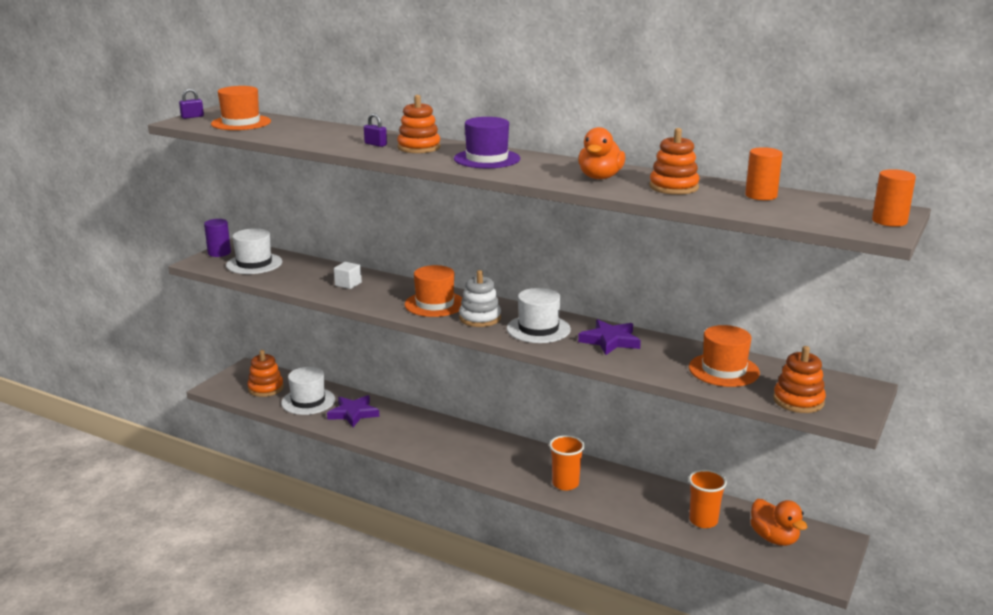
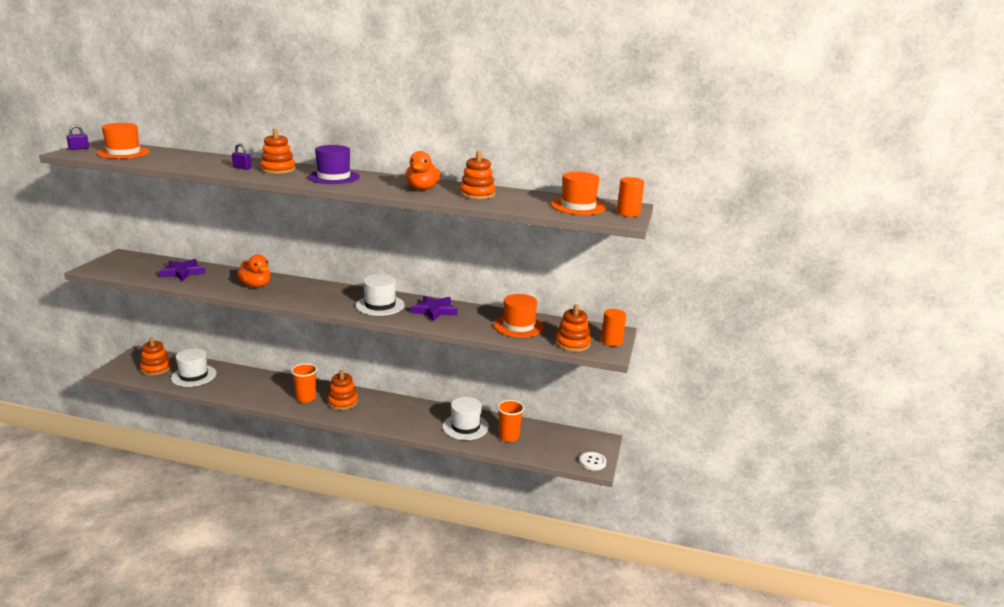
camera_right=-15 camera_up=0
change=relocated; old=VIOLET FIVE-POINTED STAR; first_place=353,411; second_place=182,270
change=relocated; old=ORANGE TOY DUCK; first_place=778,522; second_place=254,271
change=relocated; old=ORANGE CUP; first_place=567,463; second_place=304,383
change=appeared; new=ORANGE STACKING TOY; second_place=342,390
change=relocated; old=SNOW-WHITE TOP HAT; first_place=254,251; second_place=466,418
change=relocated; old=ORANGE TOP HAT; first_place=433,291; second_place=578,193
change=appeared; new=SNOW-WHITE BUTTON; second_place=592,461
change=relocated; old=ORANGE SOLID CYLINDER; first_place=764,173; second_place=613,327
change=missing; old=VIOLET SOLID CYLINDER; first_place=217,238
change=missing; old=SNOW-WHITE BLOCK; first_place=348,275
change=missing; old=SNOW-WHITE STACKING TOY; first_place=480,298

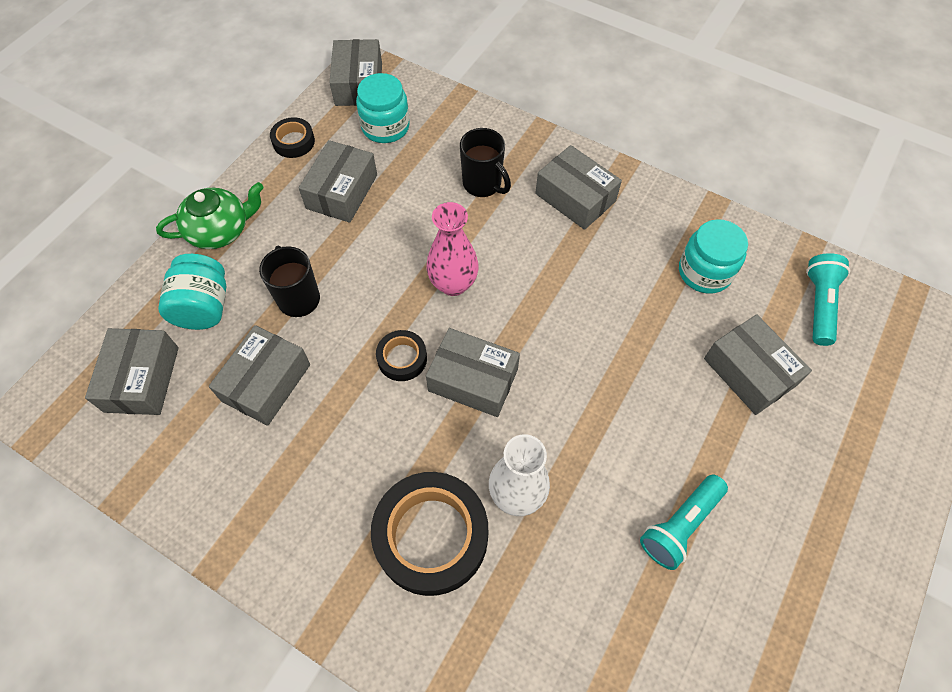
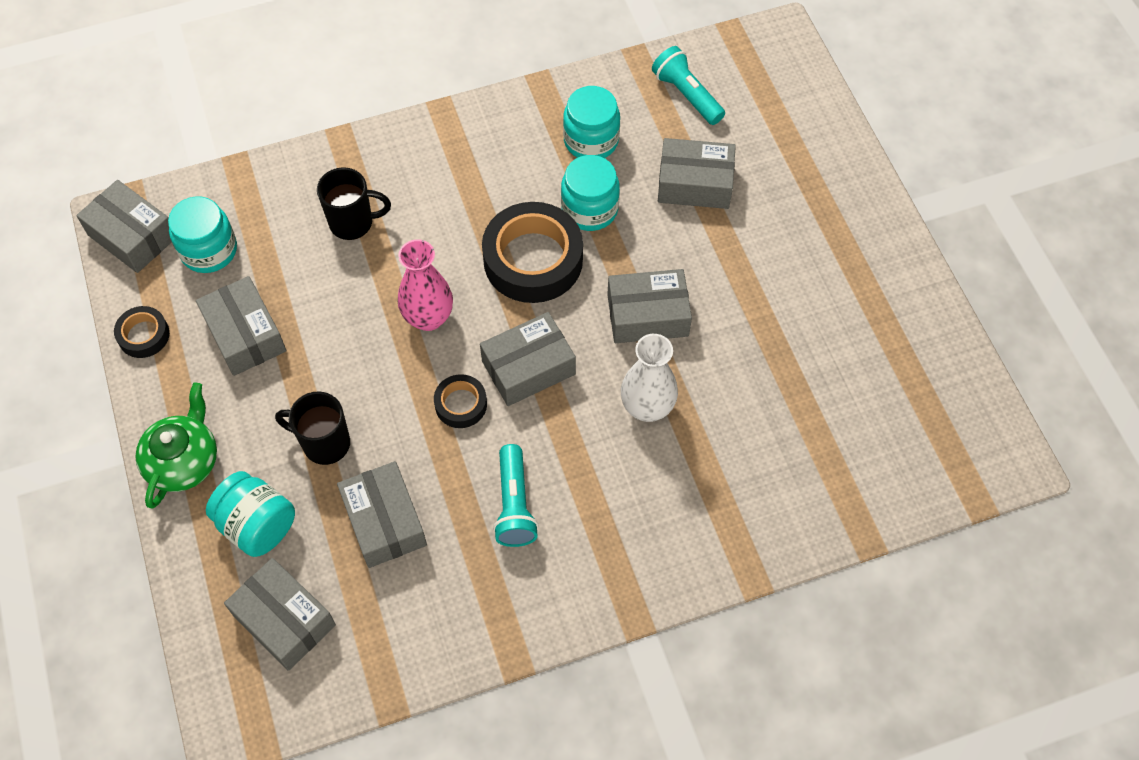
camera_right=-50 camera_up=0
change=relocated; old=BLACK STICKY TAPE; first_place=429,534; second_place=532,252
change=relocated; old=AQUA TORCH; first_place=684,522; second_place=516,495
change=appeared; new=AQUA PRESERVE JAR; second_place=590,193
change=relocated; old=GREY PACKAGE; first_place=578,187; second_place=649,306

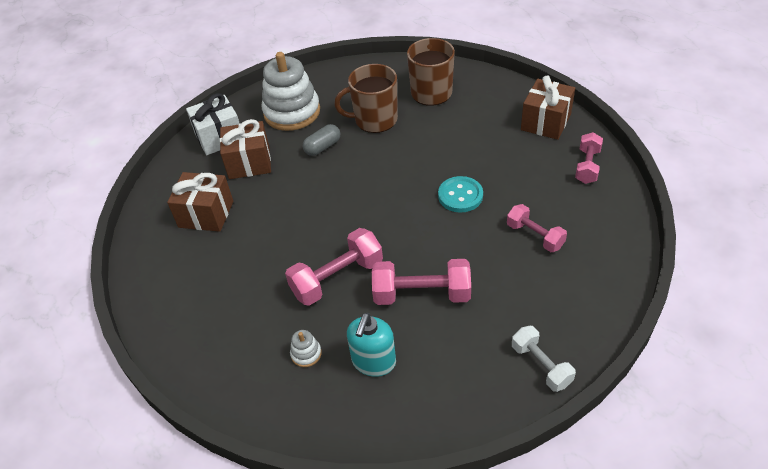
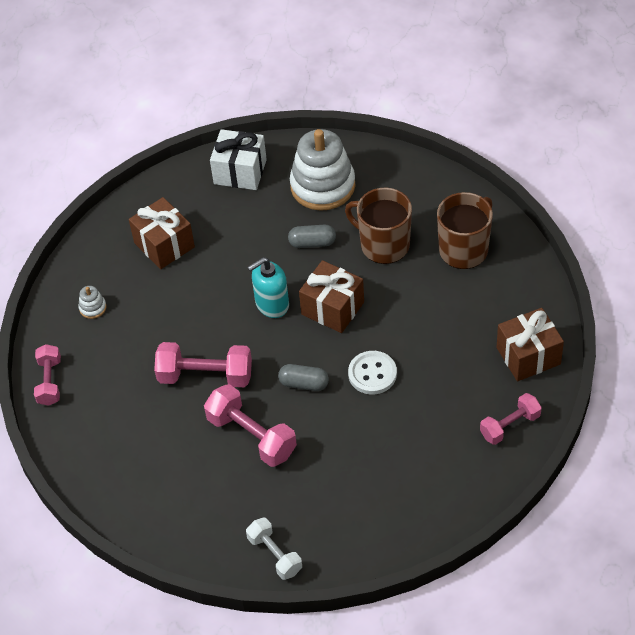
camera_right=40 camera_up=5
change=relocated; old=ROSY HAND WEIGHT; first_place=537,228; second_place=47,375
change=relocated; old=SNOW-WHITE STACKING TOY; first_place=306,348; second_place=92,302
change=spun; old=SNOW-WHITE HAND WEIGHT; first_place=544,359; second_place=274,548; degrees=-45
change=relocated; old=AQUA SOAP PUMP; first_place=371,345; second_place=268,287
change=appeared; new=GREY PILL; second_place=303,377
change=relocated; old=DARK BROWN GIFT; first_place=245,149; second_place=331,296
change=colour; old=AQUA BUTTON; new=SNOW-WHITE BUTTON; first_place=460,194; second_place=372,373

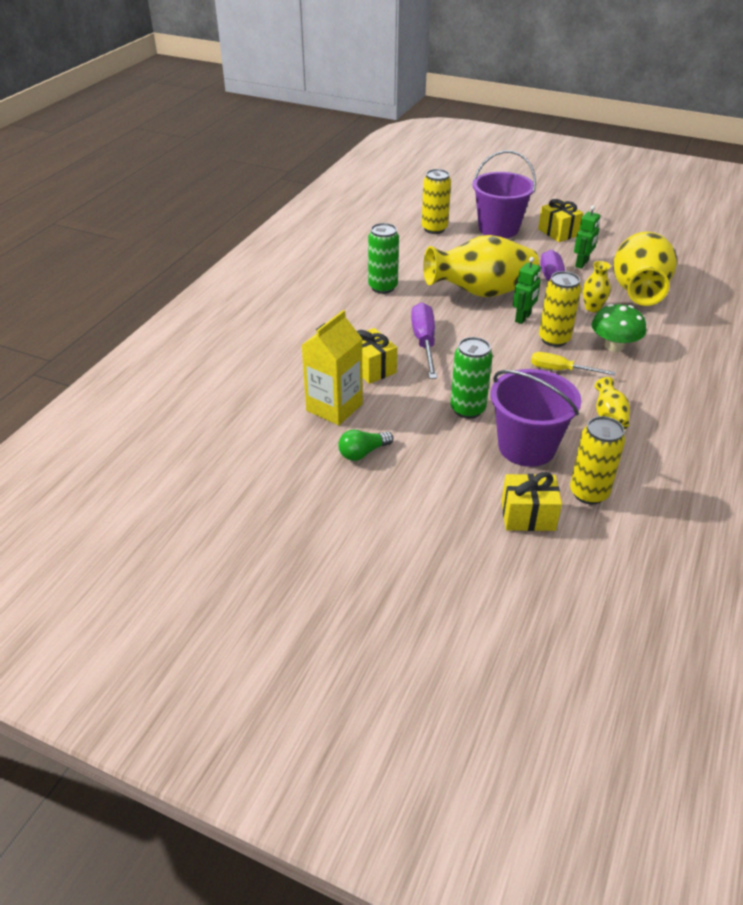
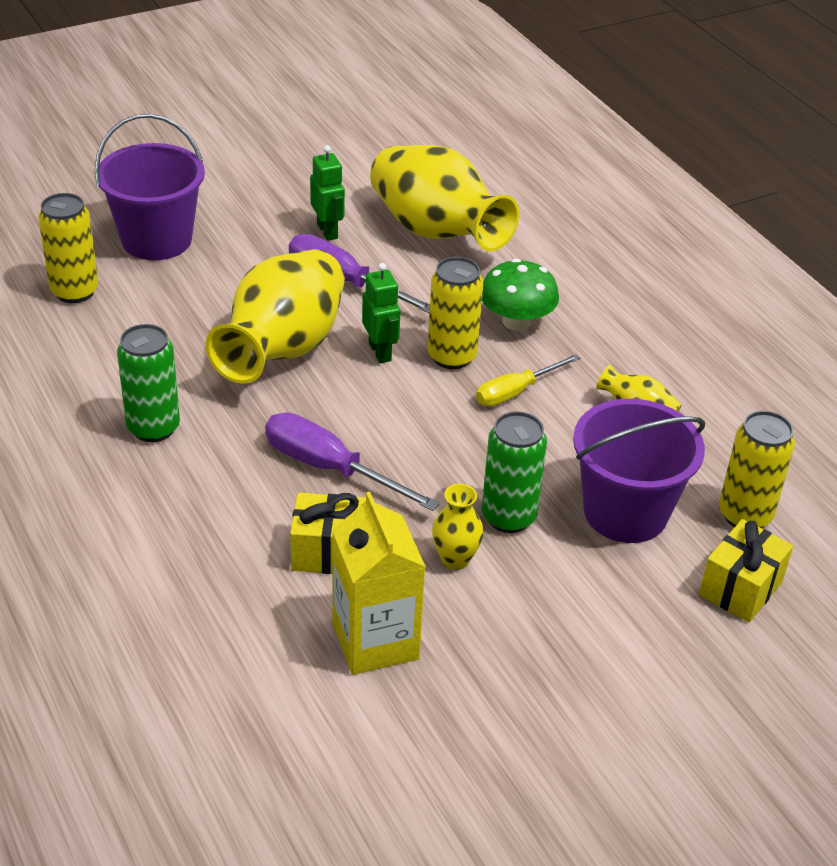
camera_right=-55 camera_up=0
change=relocated; old=YELLOW FLOWER VASE; first_place=597,286; second_place=457,527
change=missing; old=LEAF-GREEN BULB; first_place=365,445
change=missing; old=YELLOW GIFT; first_place=560,220

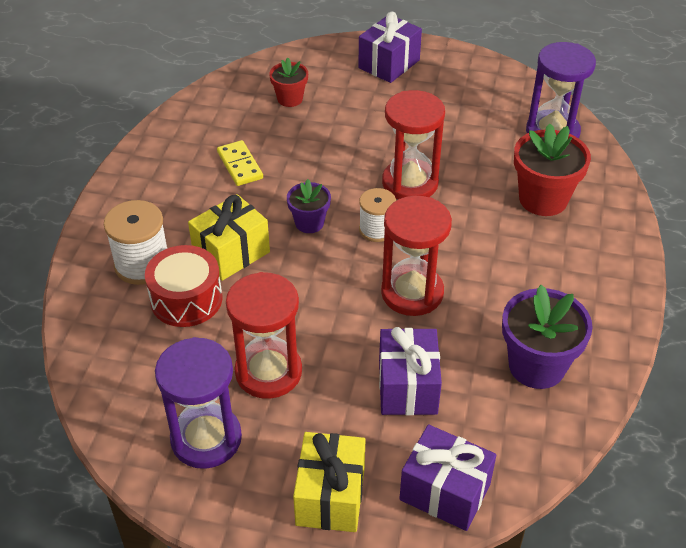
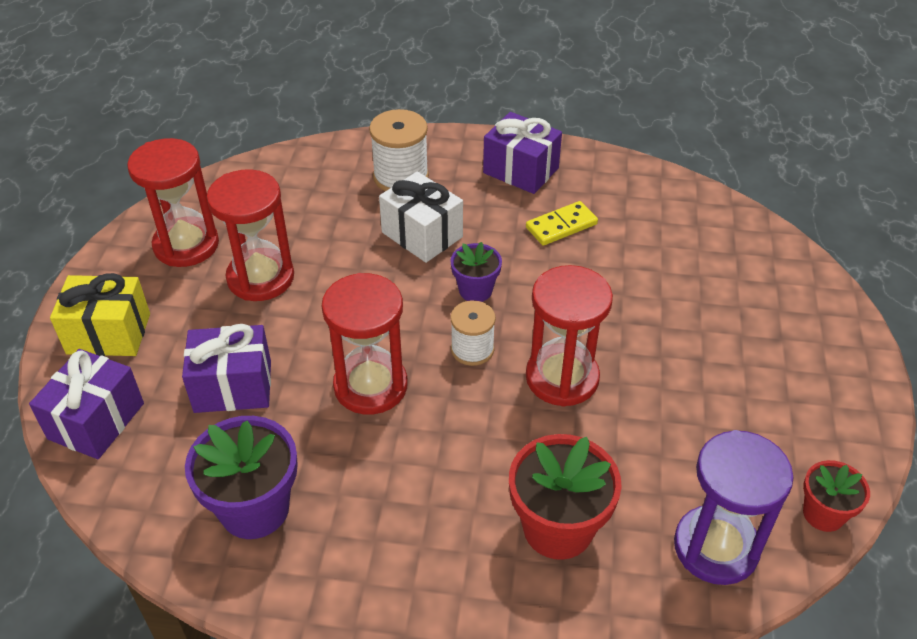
camera_right=85 camera_up=0
change=colour; old=VIOLET HOURGLASS; new=SCARLET HOURGLASS; first_place=198,403; second_place=173,202
change=colour; old=YELLOW GIFT; new=SNOW-WHITE GIFT; first_place=229,237; second_place=421,217
change=relocated; old=VIOLET GIFT; first_place=390,47; second_place=522,153
change=relocated; old=SCARLET FLOWER POT; first_place=288,82; second_place=836,496
change=missing; old=SCARLET TOY DRUM; first_place=183,286

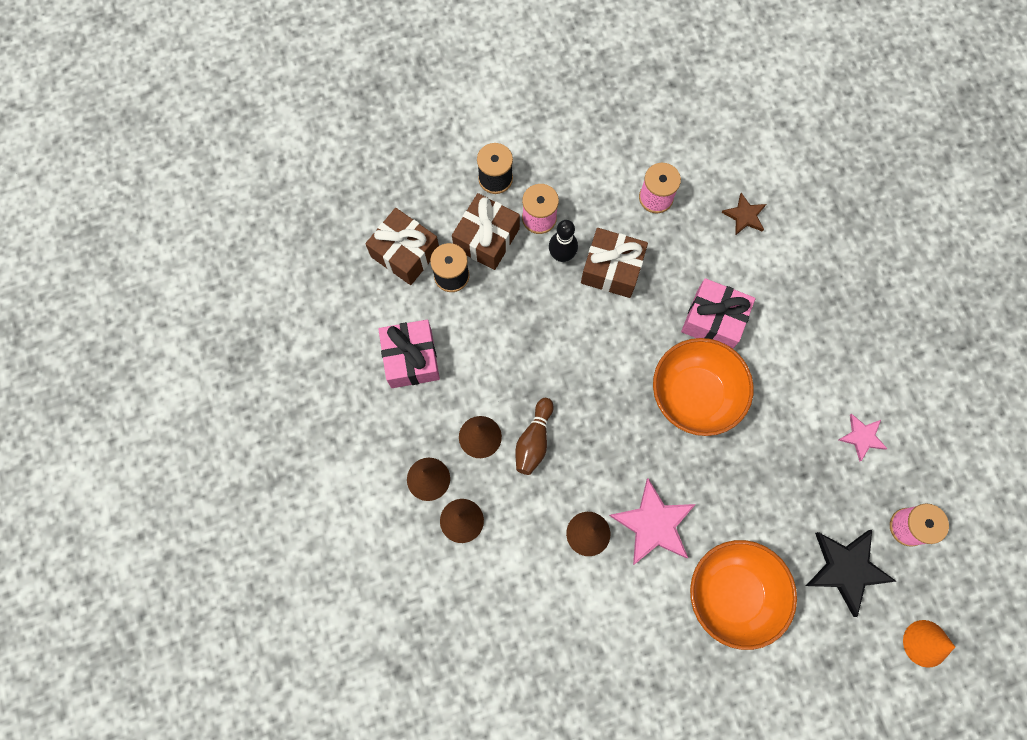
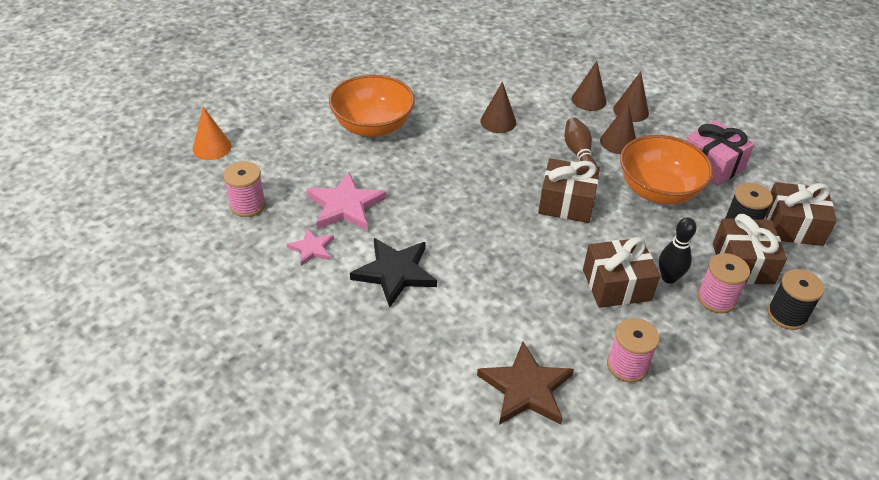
camera_right=150 camera_up=-30
change=relocated; old=ROSY FIVE-POINTED STAR; first_place=652,522; second_place=346,201
change=relocated; old=BLACK FIVE-POINTED STAR; first_place=851,573; second_place=393,273
change=size; old=DARK BROWN FIVE-POINTED STAR; first_place=744,214; second_place=525,383; factor=1.76
change=appeared; new=DARK BROWN GIFT; second_place=569,190
change=relocated; old=ORANGE DEEP DISH; first_place=703,387; second_place=666,169
change=missing; old=ROSY GIFT; first_place=718,313

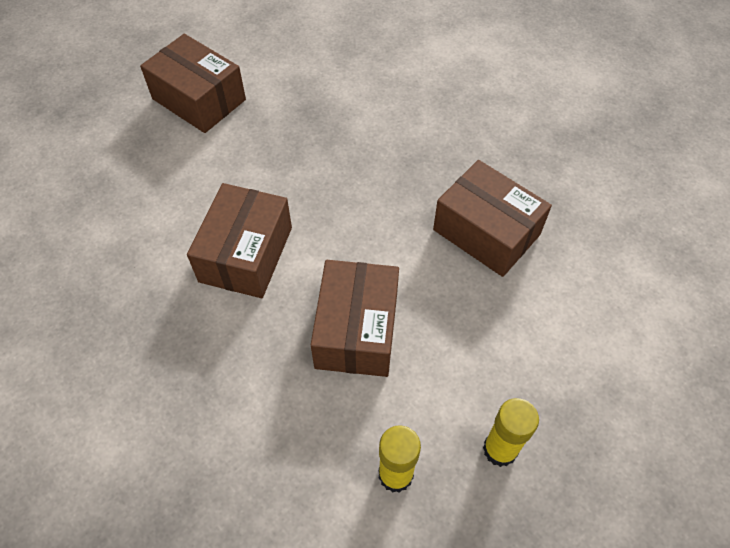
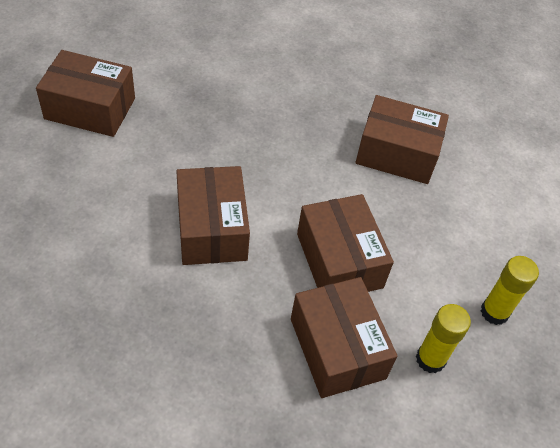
camera_right=-30 camera_up=-5
change=appeared; new=DARK BROWN PACKAGE; second_place=344,337

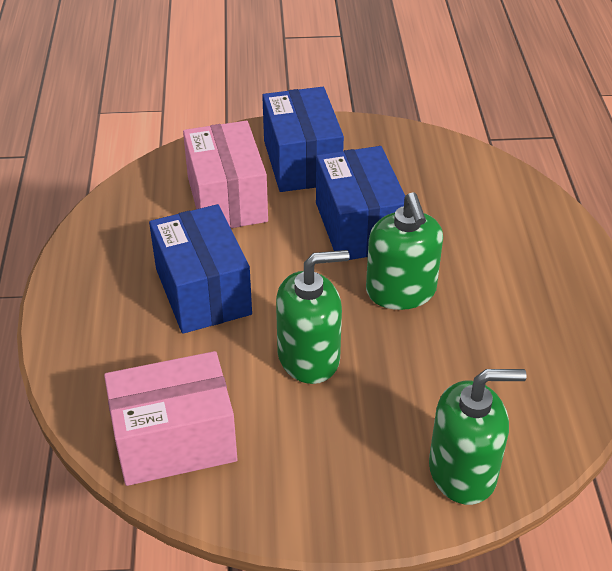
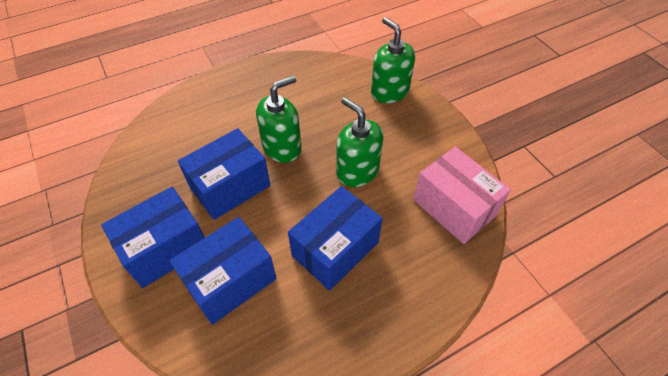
camera_right=-115 camera_up=10
change=colour; old=ROSY PACKAGE; new=COBALT PACKAGE; first_place=225,174; second_place=223,271

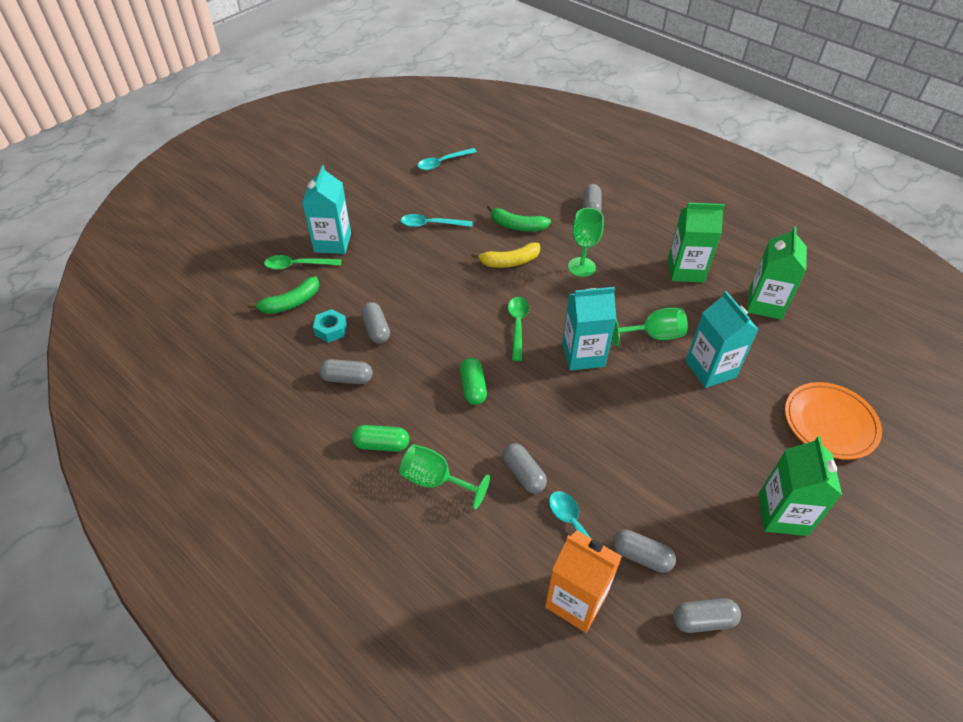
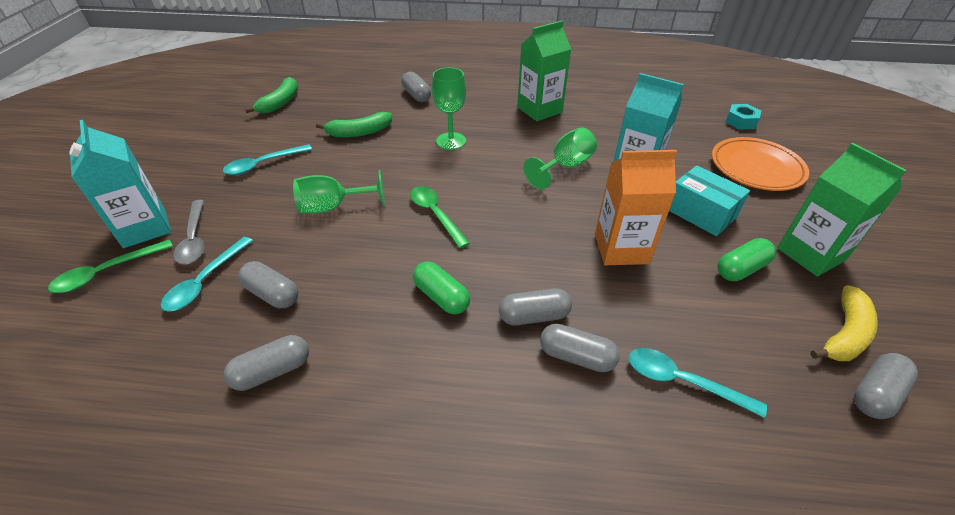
camera_right=-35 camera_up=-5
change=relocated; old=AQUA TABLESPOON; first_place=447,159; second_place=207,274
change=appeared; new=GREY TABLESPOON; second_place=189,232
change=relocated; old=LEAF-GREEN BANANA; first_place=283,295; second_place=271,95
change=relocated; old=LEAF-GREEN CHALICE; first_place=444,477; second_place=339,192
change=relocated; old=GREY PILL; first_place=644,551; second_place=535,307
change=relocated; old=ORANGE MILK CARTON; first_place=583,581; second_place=636,207
change=appeared; new=AQUA PACKAGE; second_place=709,200
change=relocated; old=LEAF-GREEN PILL; first_place=380,438; second_place=747,259
change=relocated; old=AQUA HEXAGON NUT; first_place=330,326; second_place=743,117
change=relocated; old=YELLOW BANANA; first_place=505,255; second_place=844,323
change=missing; old=AQUA MILK CARTON; first_place=589,328
change=missing; old=LEAF-GREEN MILK CARTON; first_place=777,273

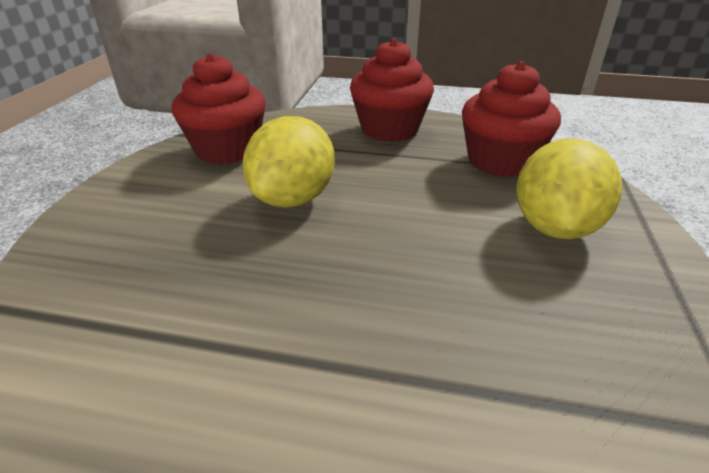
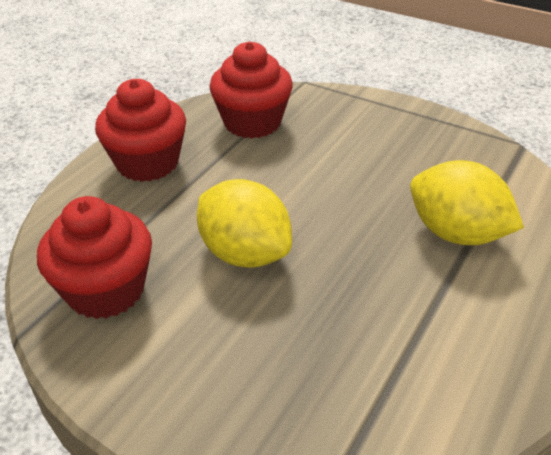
camera_right=-70 camera_up=5
change=relocated; old=YELLOW TOY LEMON; first_place=569,189; second_place=467,202

